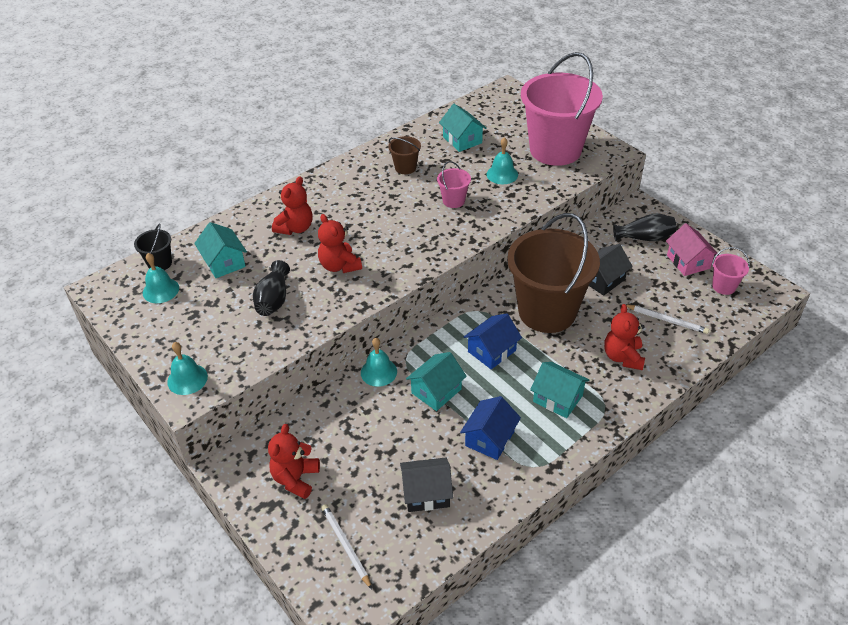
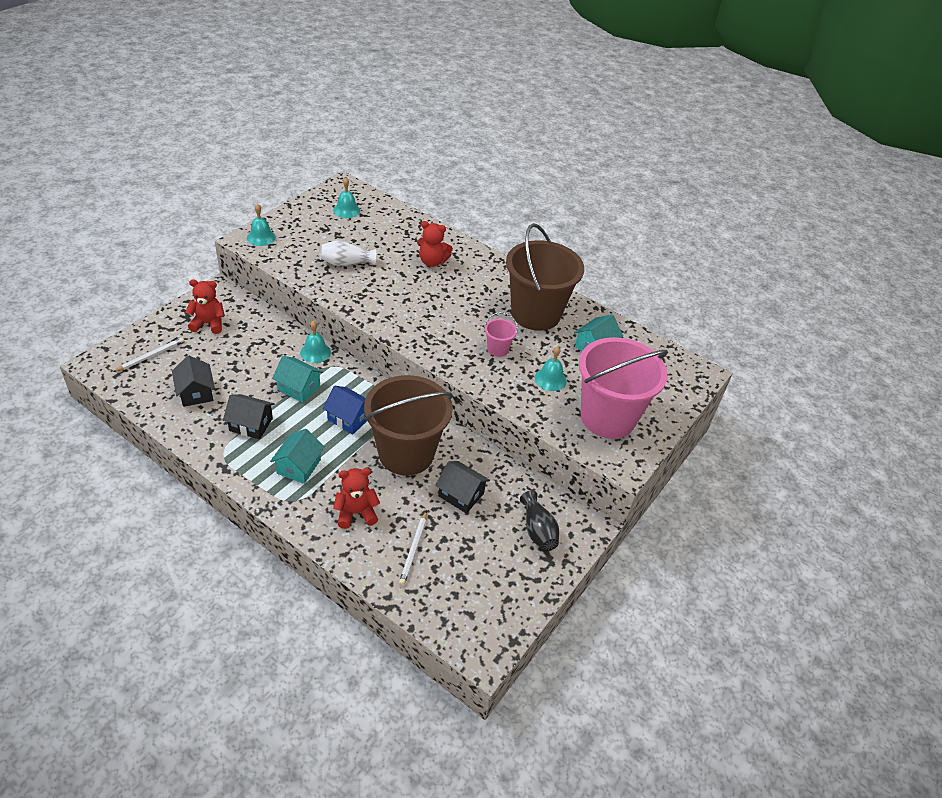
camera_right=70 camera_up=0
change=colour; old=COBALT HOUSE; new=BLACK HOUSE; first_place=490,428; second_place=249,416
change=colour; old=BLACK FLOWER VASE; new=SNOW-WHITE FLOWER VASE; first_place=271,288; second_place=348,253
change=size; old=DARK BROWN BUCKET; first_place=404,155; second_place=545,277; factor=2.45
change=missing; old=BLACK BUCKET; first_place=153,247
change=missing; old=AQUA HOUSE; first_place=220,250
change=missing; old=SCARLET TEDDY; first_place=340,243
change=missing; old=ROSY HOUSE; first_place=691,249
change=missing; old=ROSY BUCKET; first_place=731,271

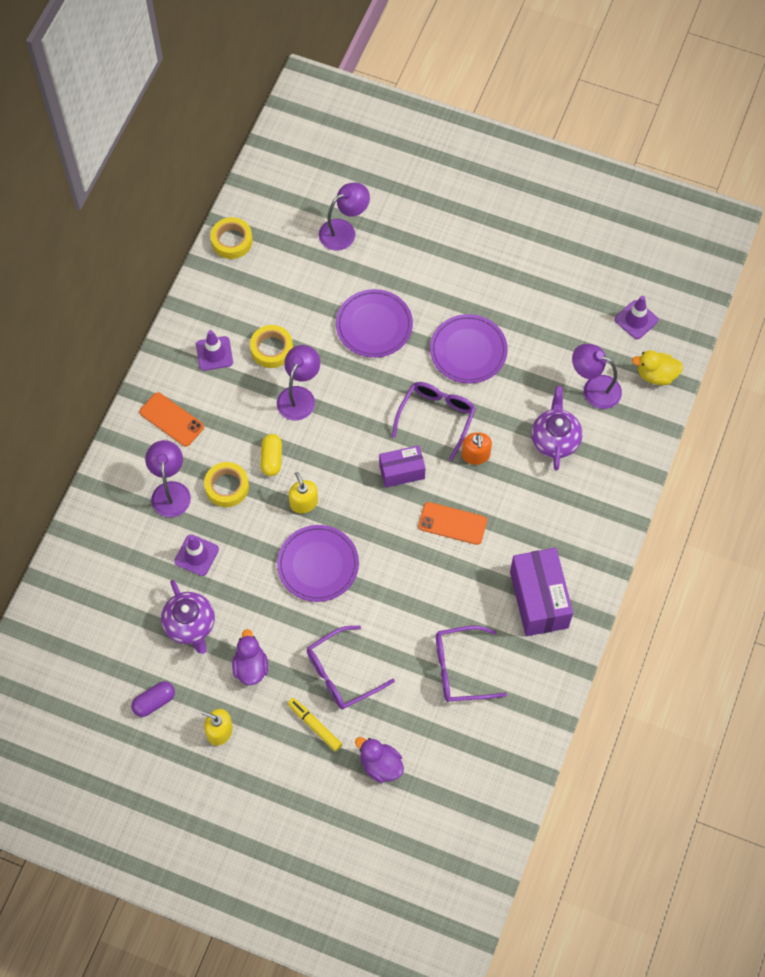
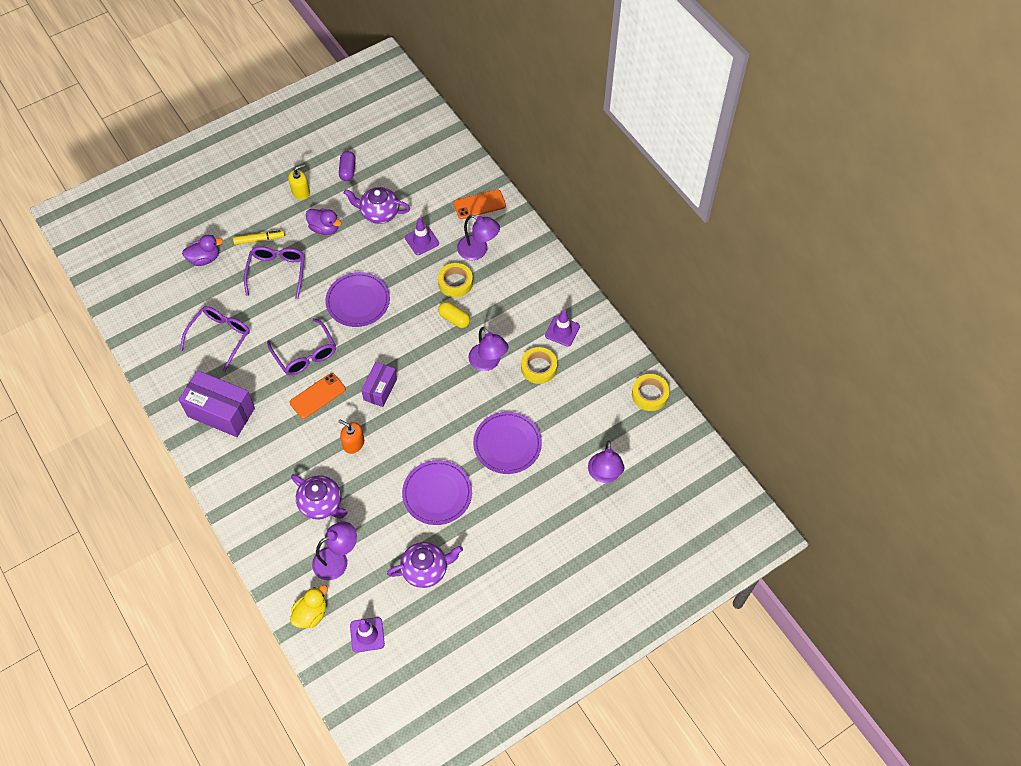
camera_right=125 camera_up=-5
change=relocated; old=VIOLET SPECTACLES; first_place=434,421; second_place=301,346
change=appeared; new=VIOLET CHINA TEAPOT; second_place=425,565
change=relocated; old=ORANGE MOBILE PHONE; first_place=172,419; second_place=480,204
change=missing; old=YELLOW SOAP PUMP; first_place=303,492

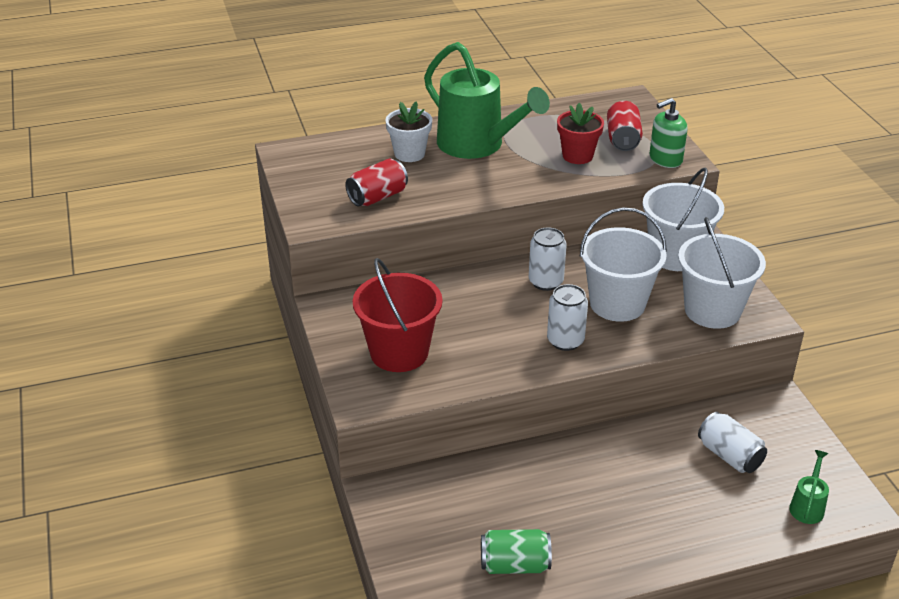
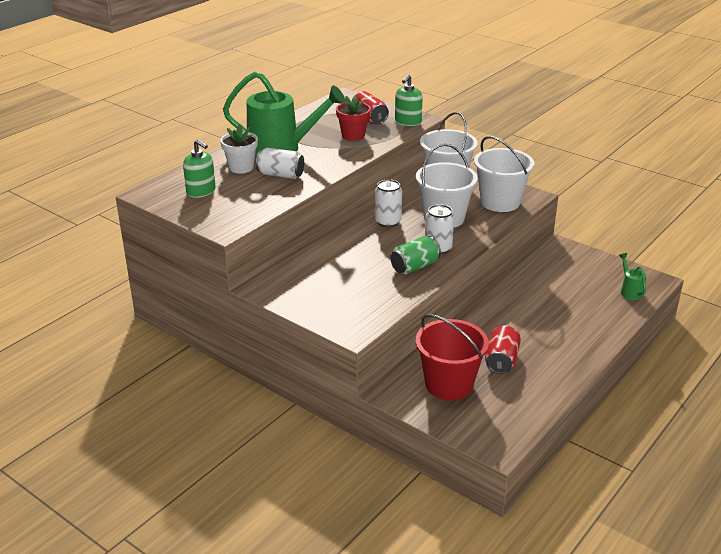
camera_right=-35 camera_up=-5
change=appeared; new=LEAF-GREEN SOAP PUMP; second_place=199,168
change=relocated; old=SNOW-WHITE TIN; first_place=732,442; second_place=280,163
change=relocated; old=LEAF-GREEN TIN; first_place=516,551; second_place=415,255
change=relocated; old=SCARLET BUCKET; first_place=398,315; second_place=452,357
change=relocated; old=SCARLET TIN; first_place=376,182; second_place=503,350

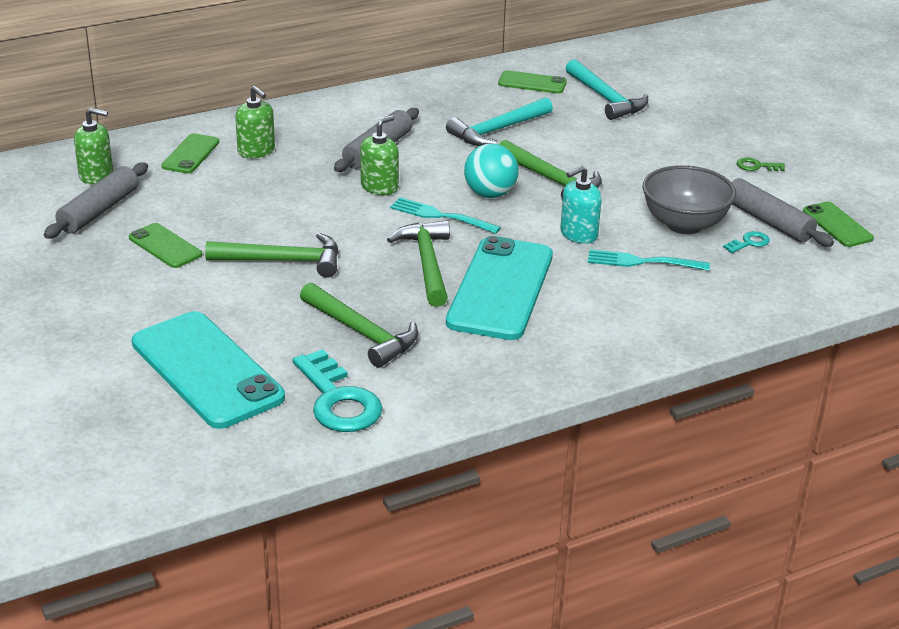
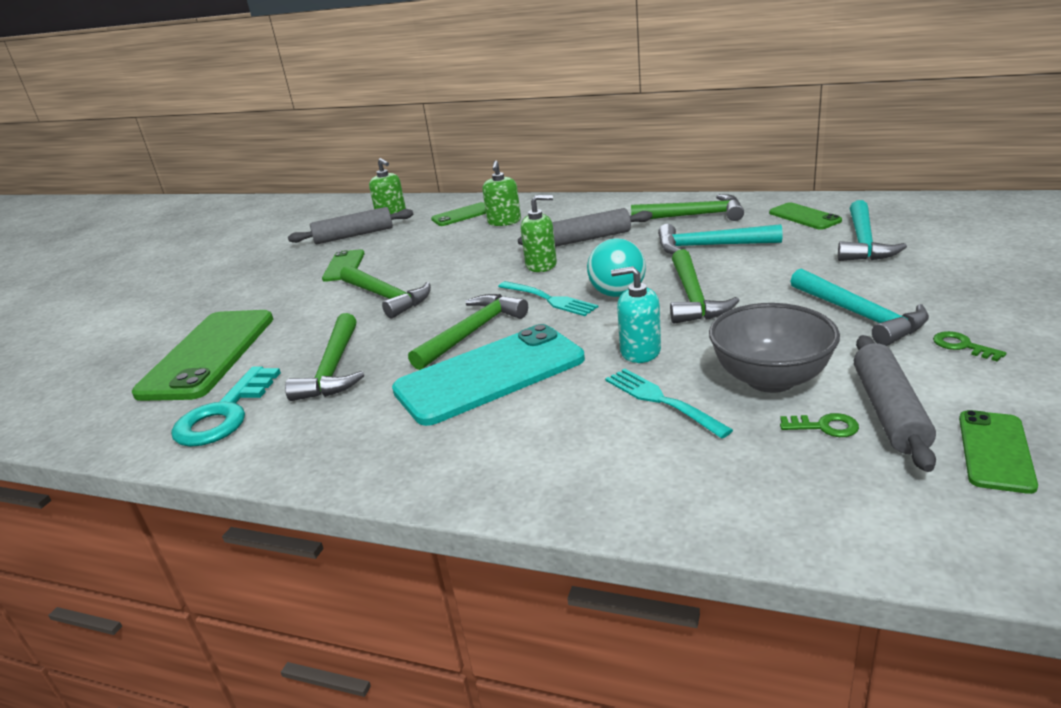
camera_right=50 camera_up=-5
change=colour; old=AQUA MOBILE PHONE; new=LEAF-GREEN MOBILE PHONE; first_place=208,370; second_place=202,355
change=spun; old=AQUA DINNER FORK; first_place=445,215; second_place=548,298; degrees=150
change=appeared; new=LEAF-GREEN HAMMER; second_place=687,207
change=colour; old=AQUA LATCHKEY; new=LEAF-GREEN LATCHKEY; first_place=746,242; second_place=819,425
change=appeared; new=AQUA HAMMER; second_place=859,307

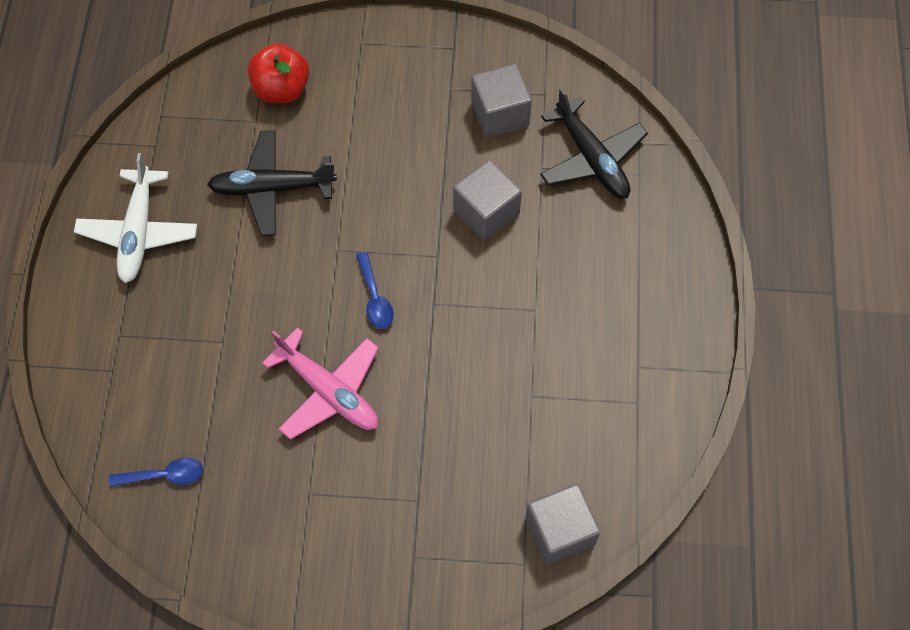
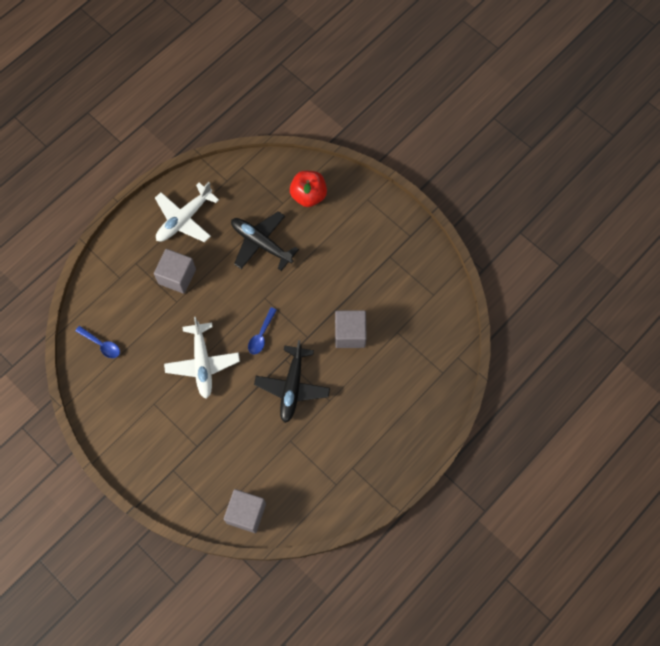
camera_right=40 camera_up=5
change=relocated; old=GREY BLOCK; first_place=501,101; second_place=175,271
change=colour; old=ROSY TOY PLANE; new=SNOW-WHITE TOY PLANE; first_place=320,383; second_place=202,358
change=relocated; old=BLACK TOY PLANE; first_place=594,143; second_place=292,381

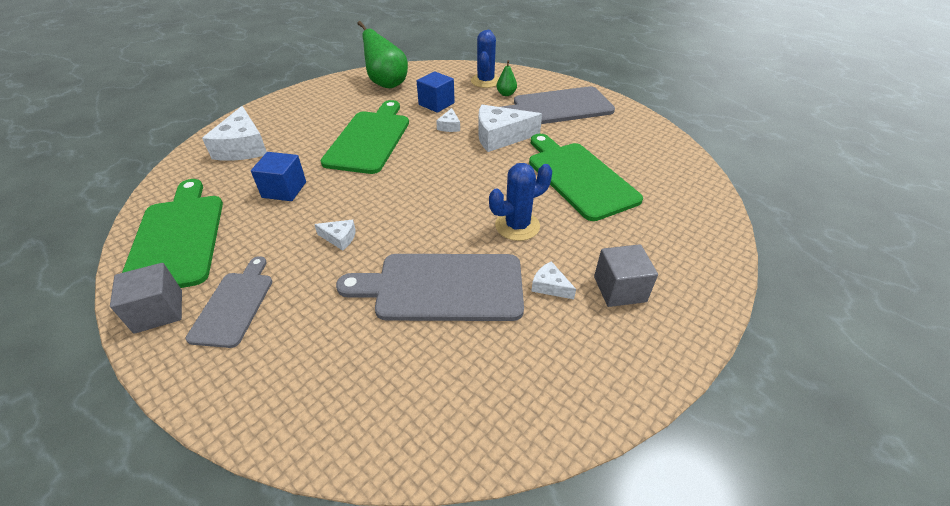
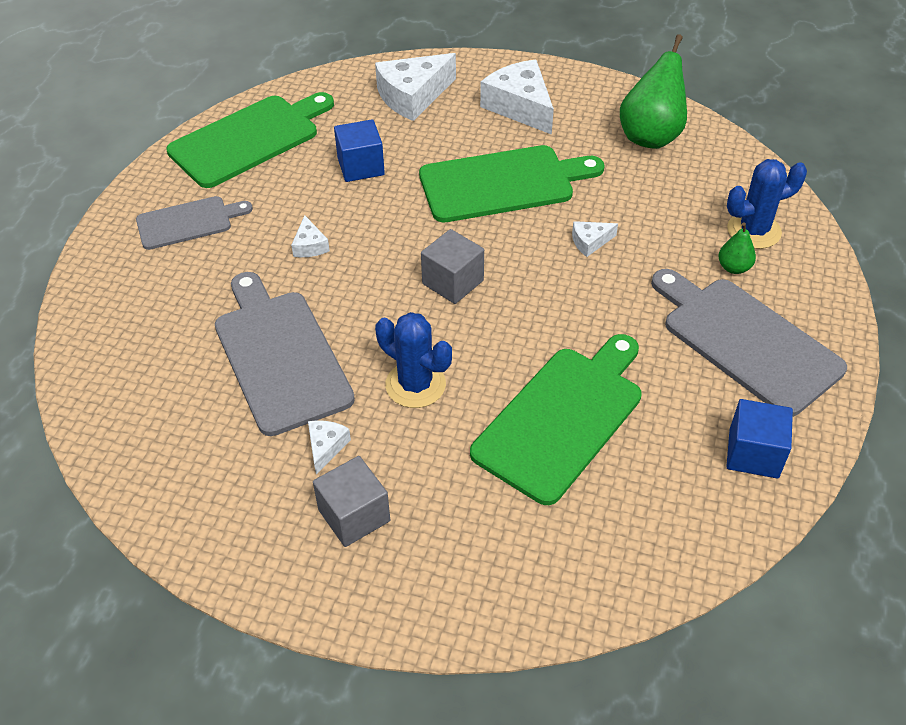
camera_right=65 camera_up=5
change=relocated; old=GREY BLOCK; first_place=146,298; second_place=452,266
change=relocated; old=SNOW-WHITE CHEESE WEDGE; first_place=510,128; second_place=517,97
change=relocated; old=COBALT BLOCK; first_place=436,92; second_place=759,439

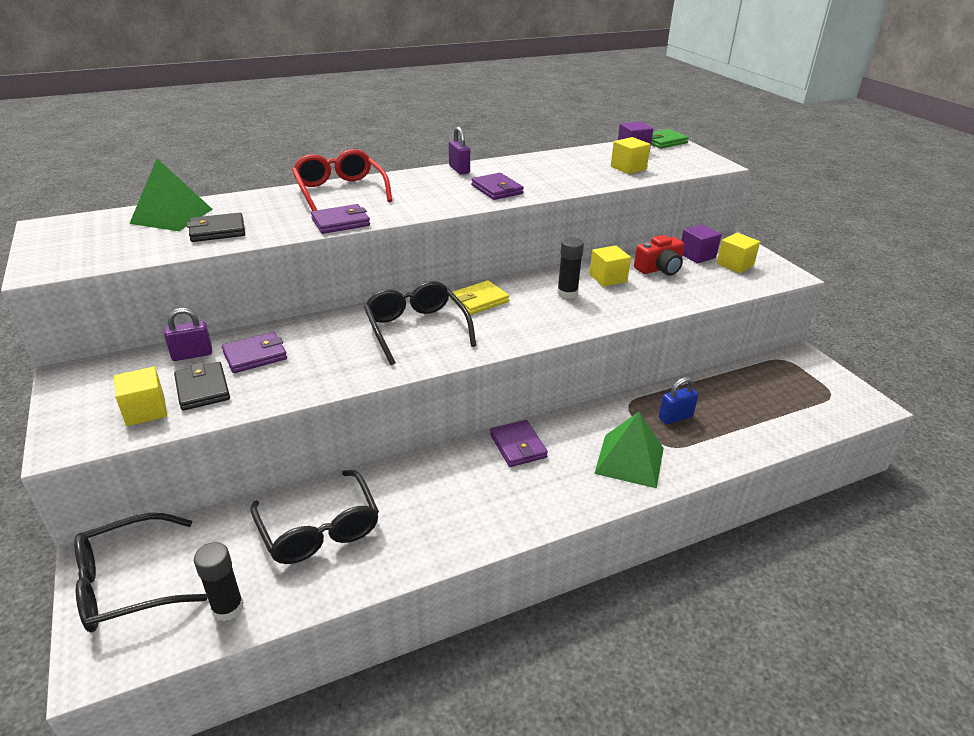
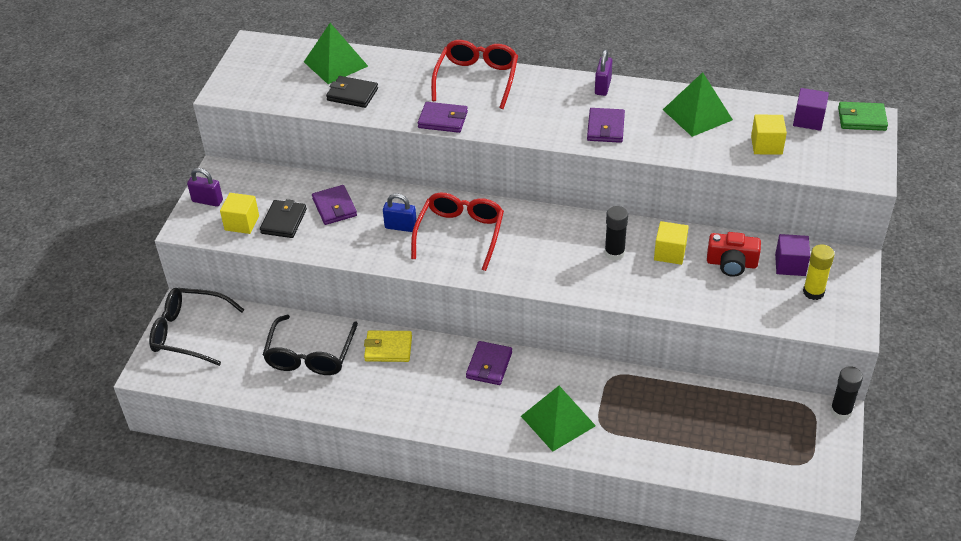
camera_right=40 camera_up=10
change=relocated; old=VIOLET SMALL LOCK; first_place=188,334; second_place=205,187
change=spun; old=VIOLET WALLET; first_place=254,352; second_place=334,205; degrees=60
change=relocated; old=YELLOW WALLET; first_place=479,297; second_place=388,346
change=relocated; old=COBALT SMALL LOCK; first_place=678,401; second_place=400,213
change=colour; old=BLACK SPECTACLES; new=SCARLET SPECTACLES; first_place=420,323; second_place=457,232
change=appeared; new=LEAF-GREEN PYRAMID SHAPE; second_place=698,104
change=exchanged; old=YELLOW BLOCK; new=YELLOW STICK OF GLUE; first_place=738,253; second_place=819,272
change=relocated; old=BLACK STICK OF GLUE; first_place=219,581; second_place=846,393

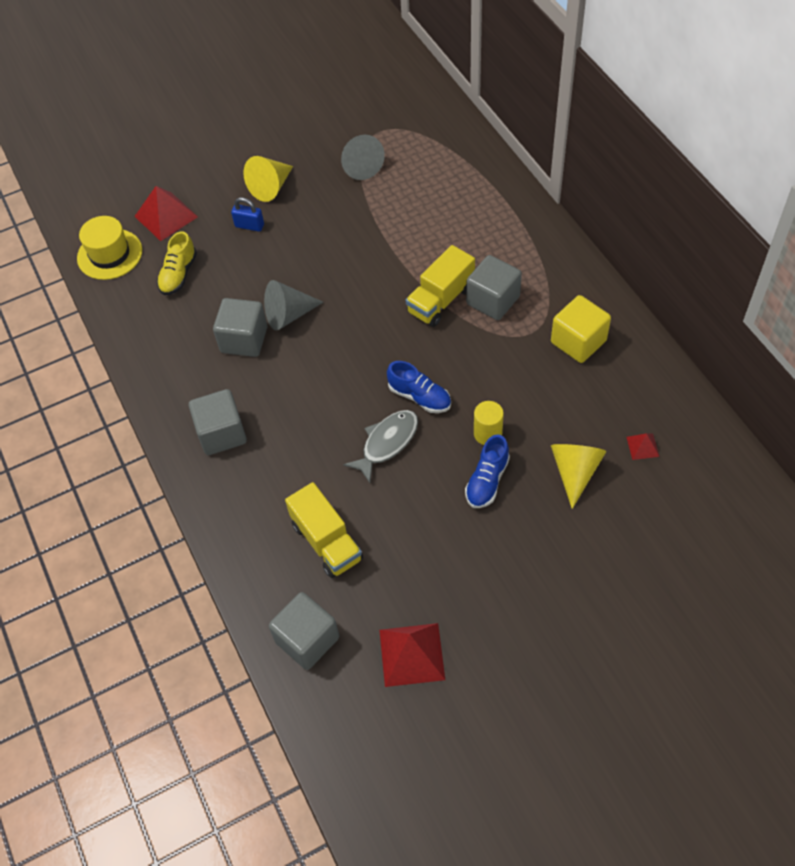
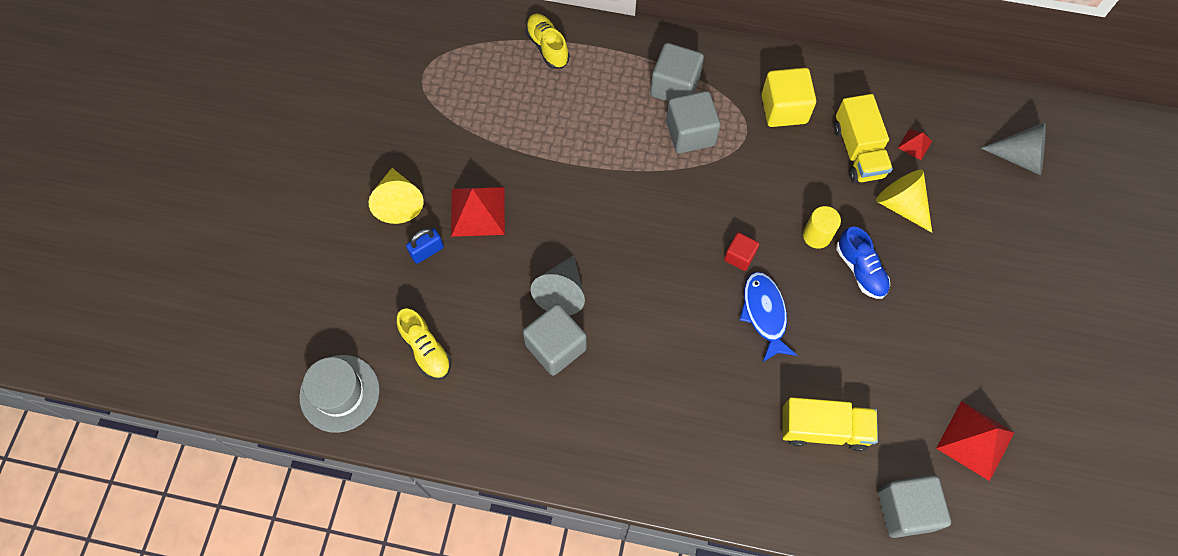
camera_right=-55 camera_up=10
change=colour; old=YELLOW TOP HAT; new=GREY TOP HAT; first_place=109,248; second_place=339,394
change=relocated; old=SCARLET PYRAMID SHAPE; first_place=166,213; second_place=478,212
change=appeared; new=YELLOW SHOE; second_place=547,41
change=relocated; old=GREY BLOCK; first_place=218,422; second_place=677,72
change=exchanged; old=COBALT SHOE; new=SCARLET BLOCK; first_place=419,387; second_place=741,251
change=colour; old=GREY TOY FISH; new=COBALT TOY FISH; first_place=381,446; second_place=768,317
change=relocated; old=YELLOW TOY TRUCK; first_place=440,286; second_place=863,138
change=relocated; old=GREY SOLID CONE; first_place=363,157; second_place=1013,149

